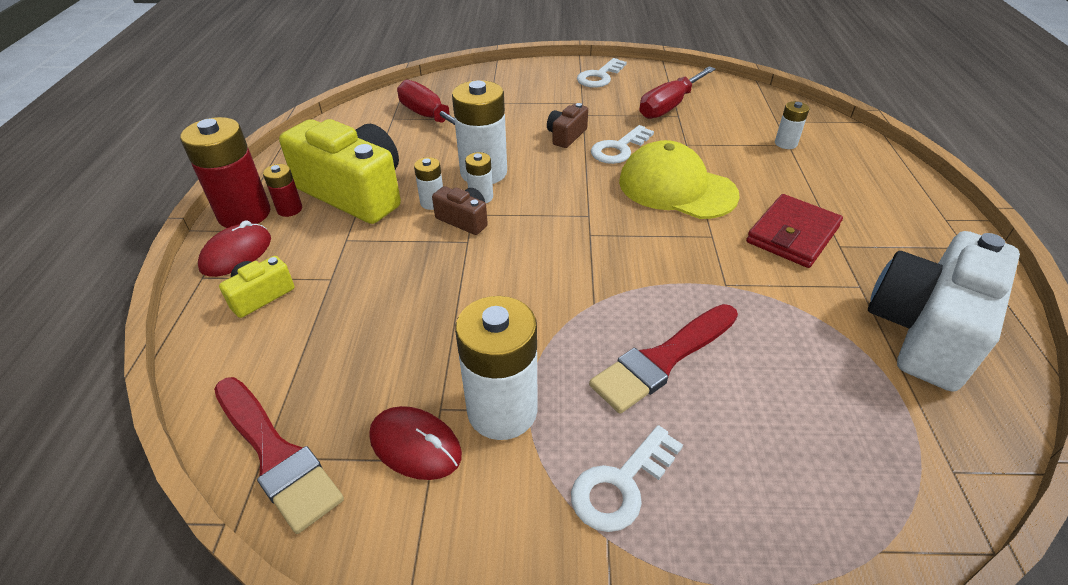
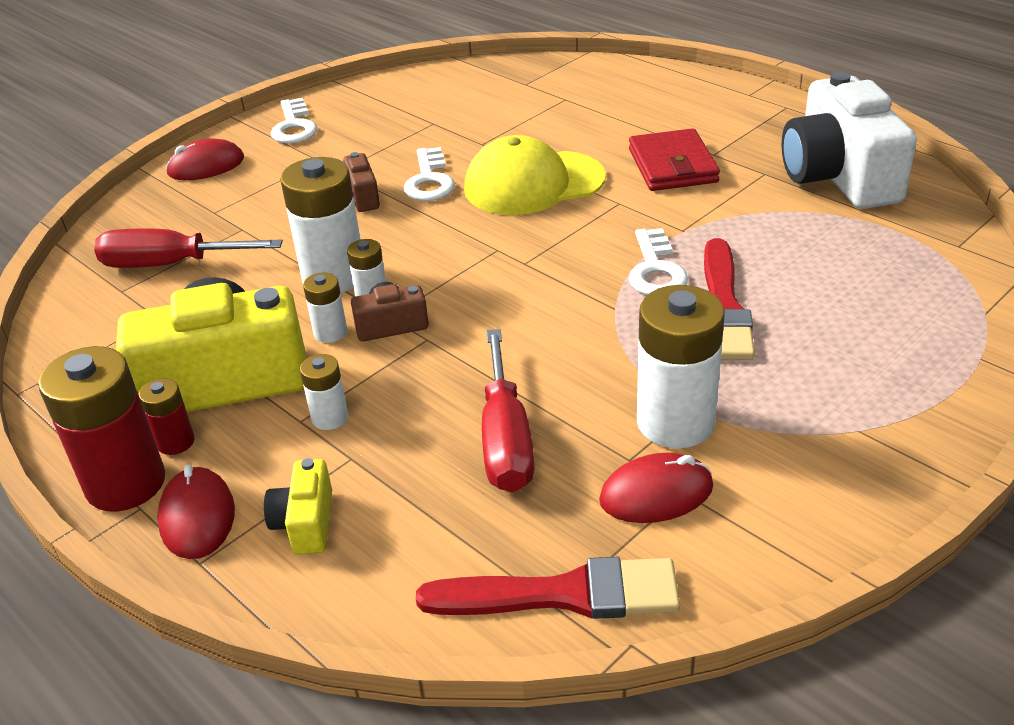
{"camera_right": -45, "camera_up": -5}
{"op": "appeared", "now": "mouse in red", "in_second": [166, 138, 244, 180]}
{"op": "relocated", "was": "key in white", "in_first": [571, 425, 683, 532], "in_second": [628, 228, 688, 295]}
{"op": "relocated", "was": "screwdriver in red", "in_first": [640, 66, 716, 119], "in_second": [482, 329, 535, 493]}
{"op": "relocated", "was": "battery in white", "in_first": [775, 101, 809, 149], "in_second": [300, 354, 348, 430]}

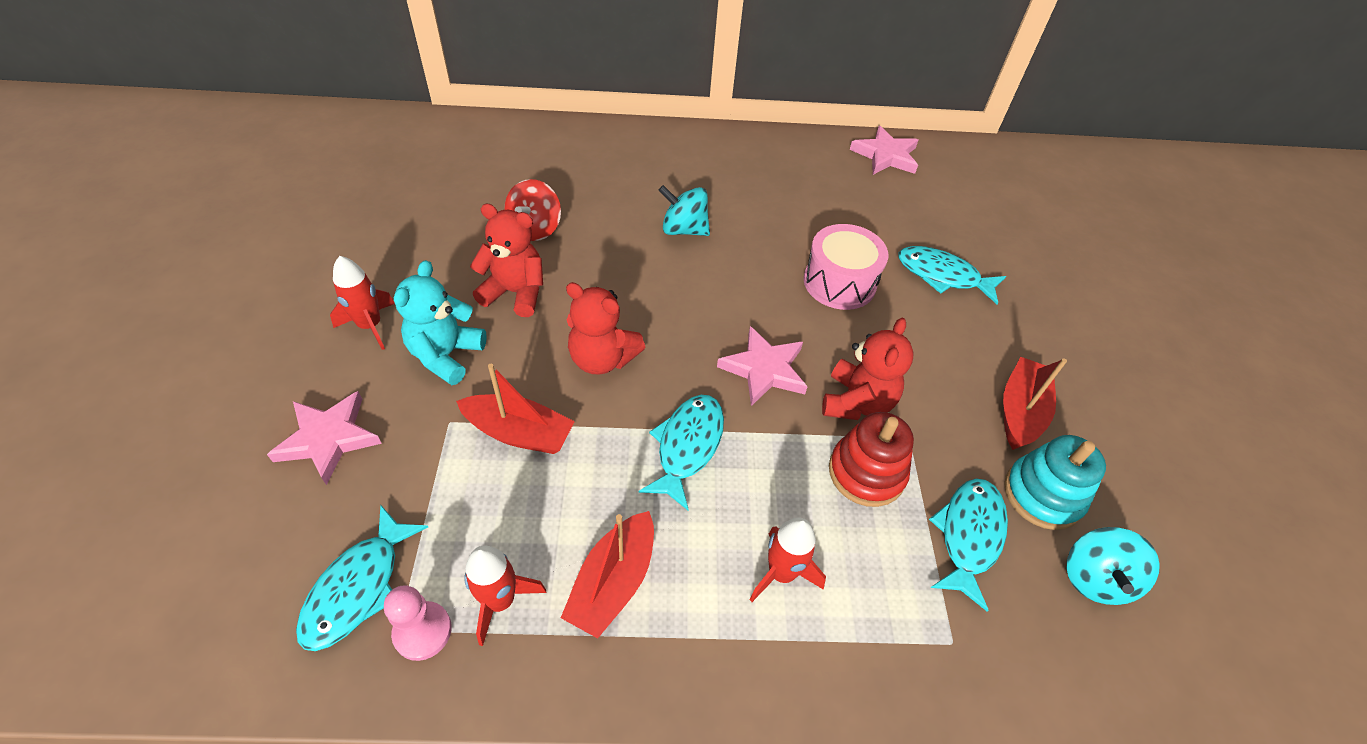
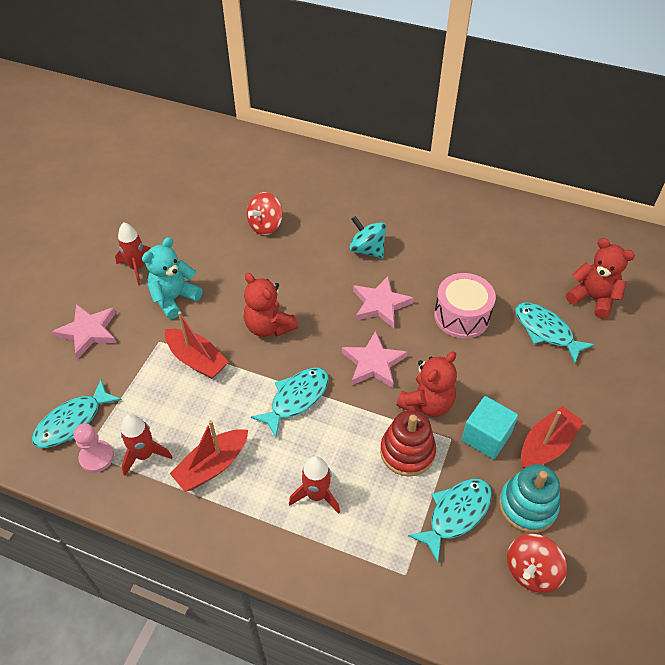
{"camera_right": 25, "camera_up": 0}
{"op": "appeared", "now": "cube in turquoise", "in_second": [461, 396, 518, 459]}
{"op": "relocated", "was": "teddy bear in red", "in_first": [470, 204, 543, 317], "in_second": [566, 238, 635, 319]}
{"op": "relocated", "was": "star in pink", "in_first": [850, 126, 918, 175], "in_second": [353, 276, 414, 328]}
{"op": "colour", "was": "spinning top in turquoise", "now": "spinning top in red", "in_first": [1067, 527, 1160, 605], "in_second": [507, 534, 567, 593]}

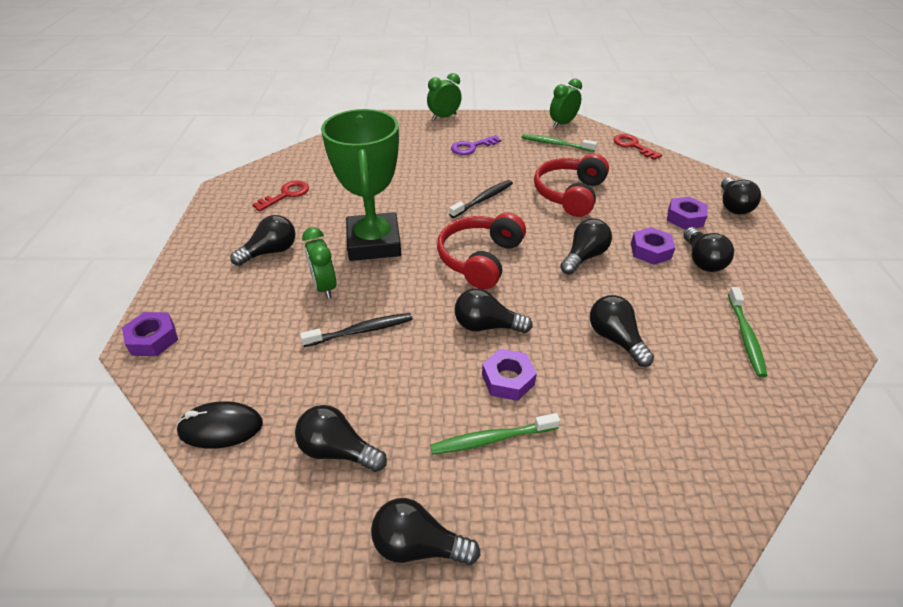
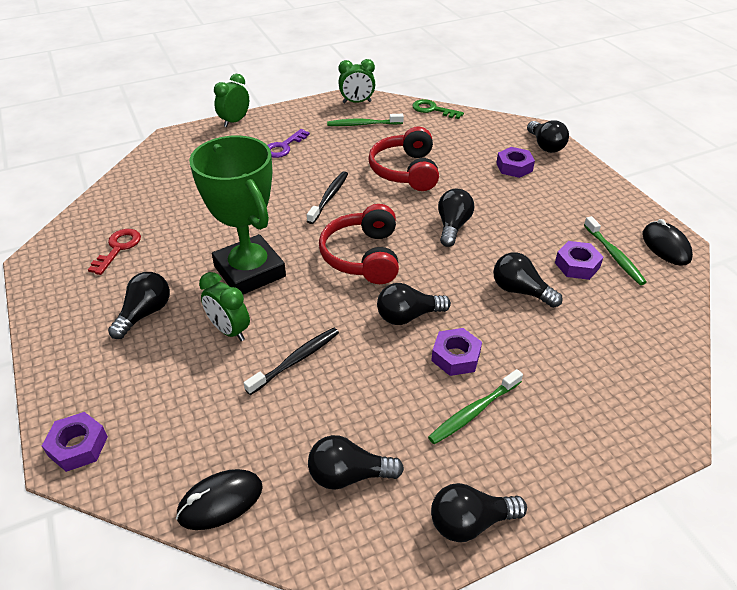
{"camera_right": -25, "camera_up": 0}
{"op": "missing", "was": "light bulb in black", "in_first": [683, 227, 734, 272]}
{"op": "appeared", "now": "mouse in black", "in_second": [642, 219, 693, 266]}
{"op": "relocated", "was": "nut in purple", "in_first": [631, 227, 675, 265], "in_second": [555, 241, 603, 280]}
{"op": "colour", "was": "key in red", "now": "key in green", "in_first": [613, 134, 662, 160], "in_second": [412, 99, 464, 119]}
{"op": "spun", "was": "clock in green", "in_first": [550, 78, 582, 128], "in_second": [338, 59, 375, 103], "clockwise": -120}

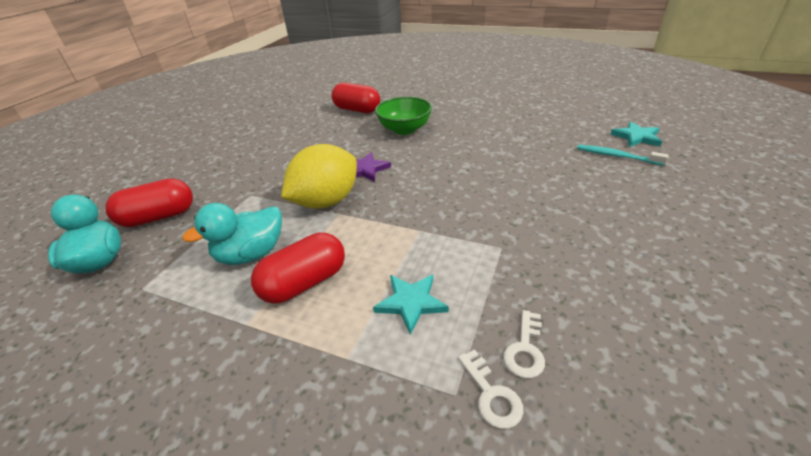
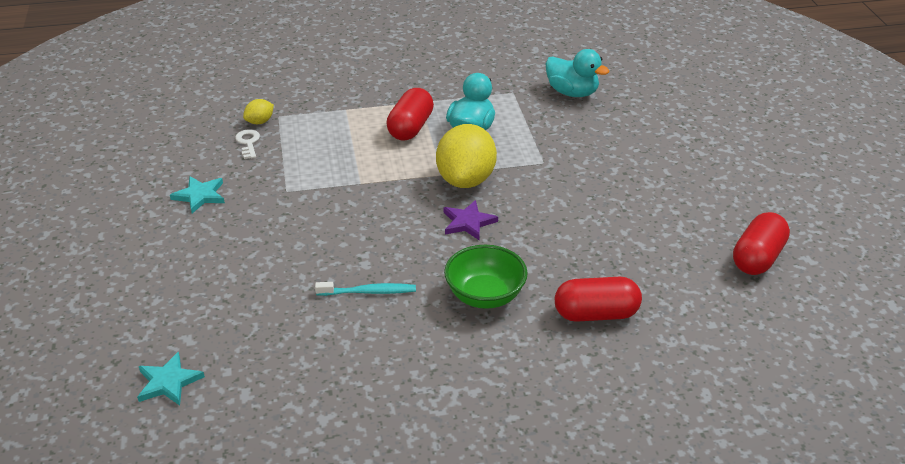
{"camera_right": 145, "camera_up": 0}
{"op": "relocated", "was": "capsule in red", "in_first": [106, 178, 193, 227], "in_second": [733, 212, 790, 275]}
{"op": "relocated", "was": "star in turquoise", "in_first": [373, 274, 449, 335], "in_second": [170, 176, 225, 213]}
{"op": "relocated", "was": "toothbrush in turquoise", "in_first": [577, 145, 669, 166], "in_second": [315, 282, 416, 296]}
{"op": "exchanged", "was": "key in white", "now": "lemon in yellow", "in_first": [458, 349, 523, 429], "in_second": [243, 99, 274, 124]}

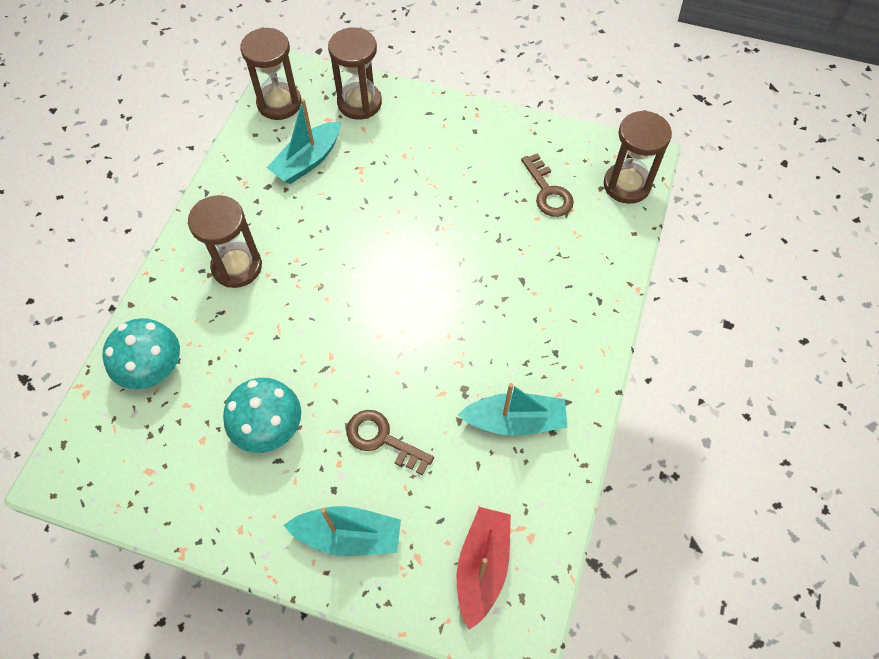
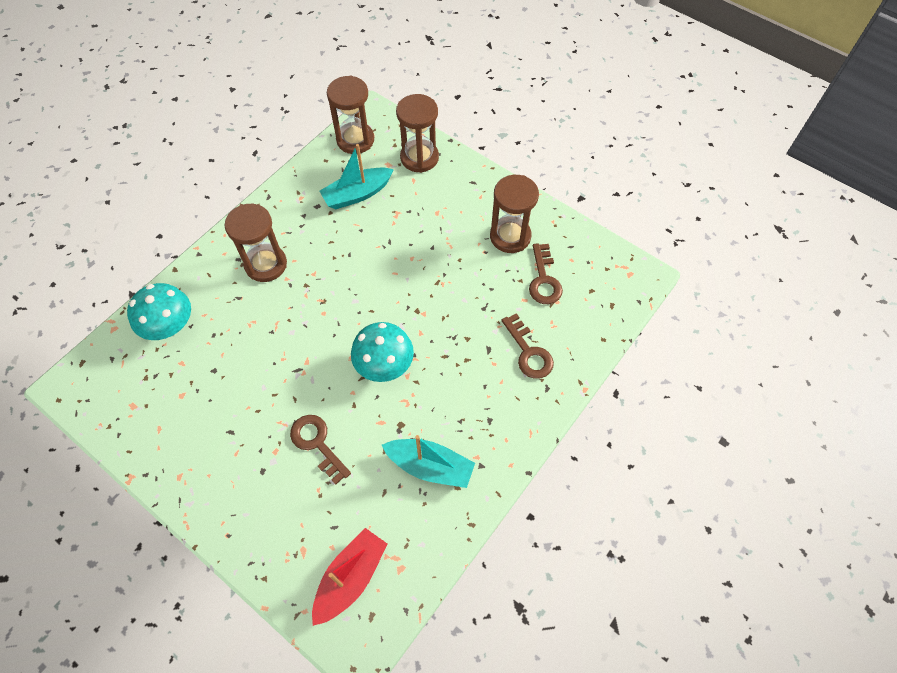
{"camera_right": 20, "camera_up": 0}
{"op": "missing", "was": "boat in turquoise", "in_first": [284, 506, 401, 556]}
{"op": "appeared", "now": "key in brown", "in_second": [501, 313, 554, 379]}
{"op": "relocated", "was": "mushroom in turquoise", "in_first": [223, 378, 301, 453], "in_second": [351, 322, 414, 382]}
{"op": "relocated", "was": "hourglass in brown", "in_first": [604, 110, 672, 204], "in_second": [490, 175, 539, 253]}

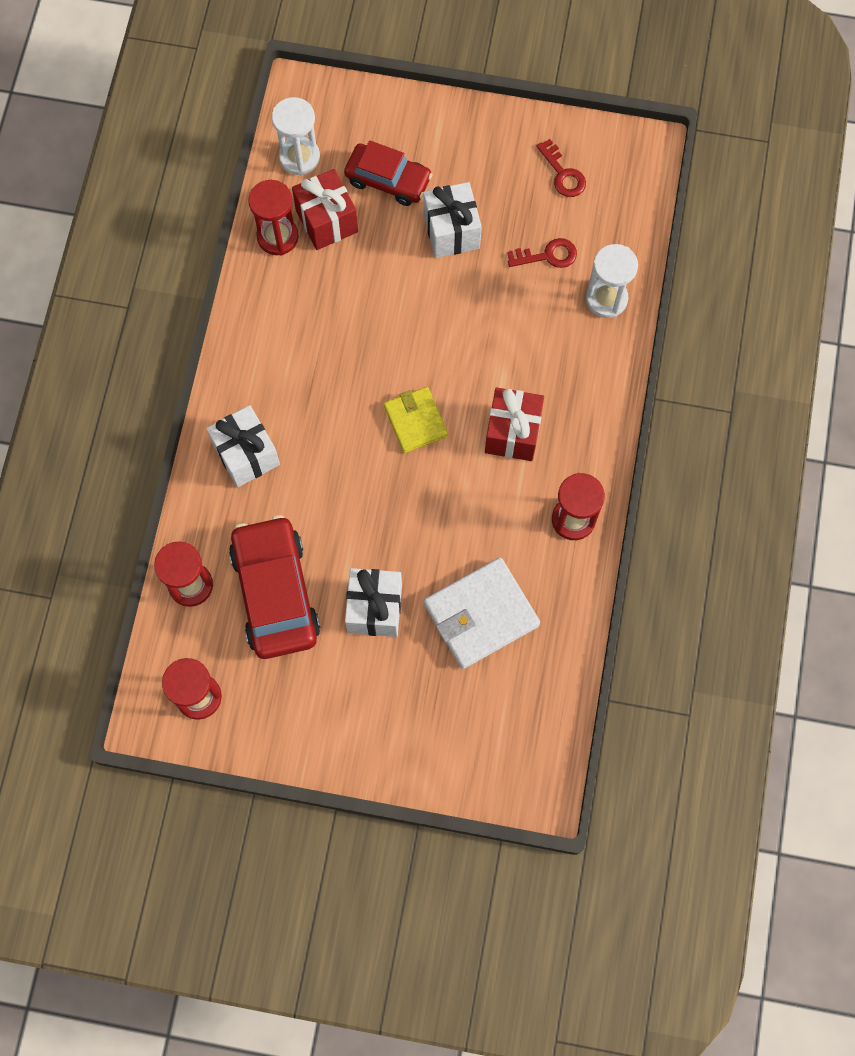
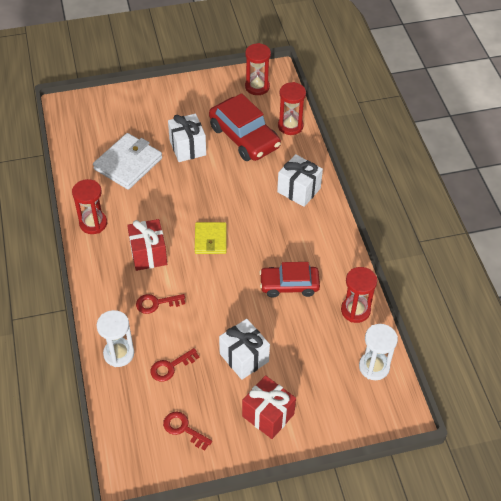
{"camera_right": 155, "camera_up": -20}
{"op": "appeared", "now": "key in red", "in_second": [136, 294, 185, 314]}
{"op": "relocated", "was": "gift in red", "in_first": [292, 169, 358, 250], "in_second": [242, 375, 296, 439]}
{"op": "relocated", "was": "car in red", "in_first": [344, 141, 433, 206], "in_second": [259, 262, 320, 297]}
{"op": "spun", "was": "wallet in yellow", "in_first": [384, 387, 448, 453], "in_second": [195, 222, 227, 254], "clockwise": 45}

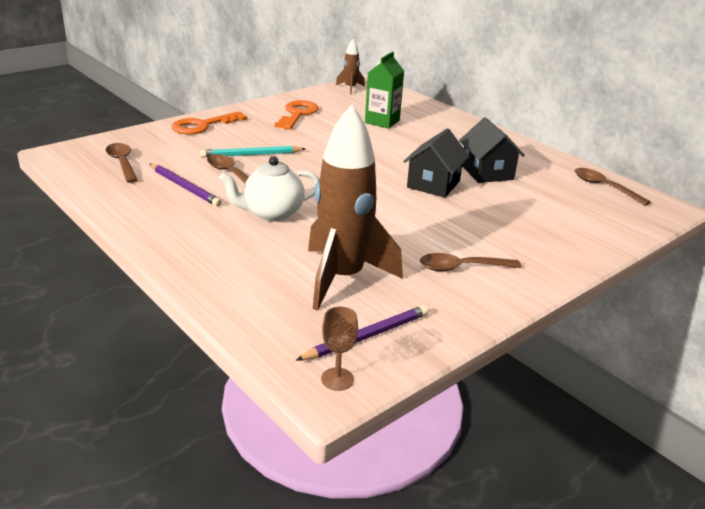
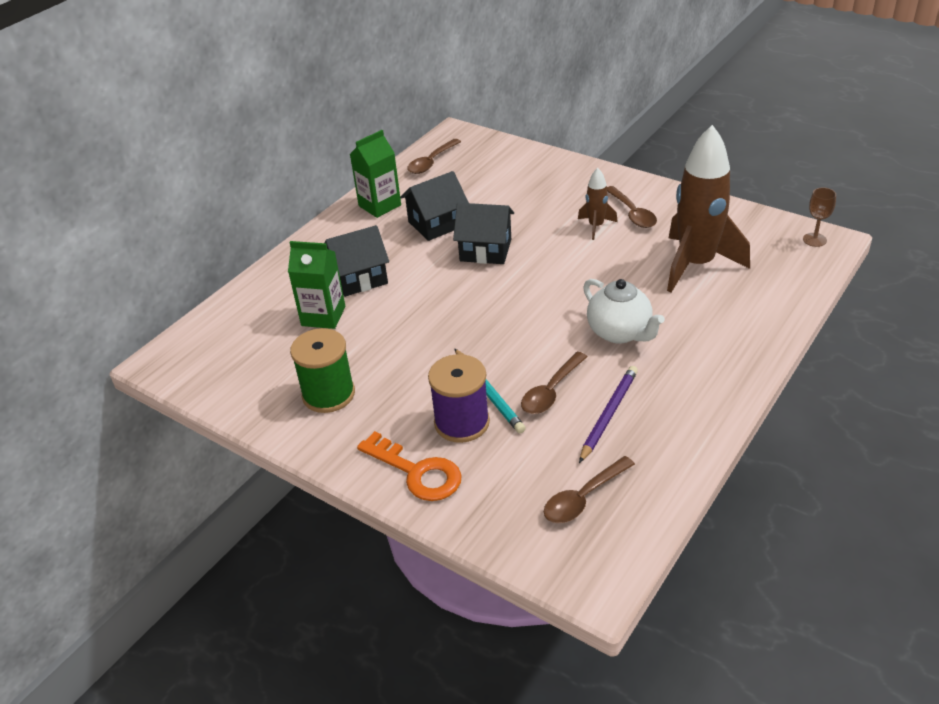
{"camera_right": -100, "camera_up": 10}
{"op": "missing", "was": "pencil in purple", "in_first": [295, 305, 429, 361]}
{"op": "appeared", "now": "house in black", "in_second": [324, 225, 389, 297]}
{"op": "appeared", "now": "carton in green", "in_second": [350, 130, 401, 218]}
{"op": "appeared", "now": "spool in purple", "in_second": [428, 354, 490, 443]}
{"op": "relocated", "was": "rocket in brown", "in_first": [336, 39, 365, 94], "in_second": [578, 168, 618, 240]}
{"op": "exchanged", "was": "key in orange", "now": "spool in green", "in_first": [275, 100, 319, 130], "in_second": [290, 328, 355, 413]}

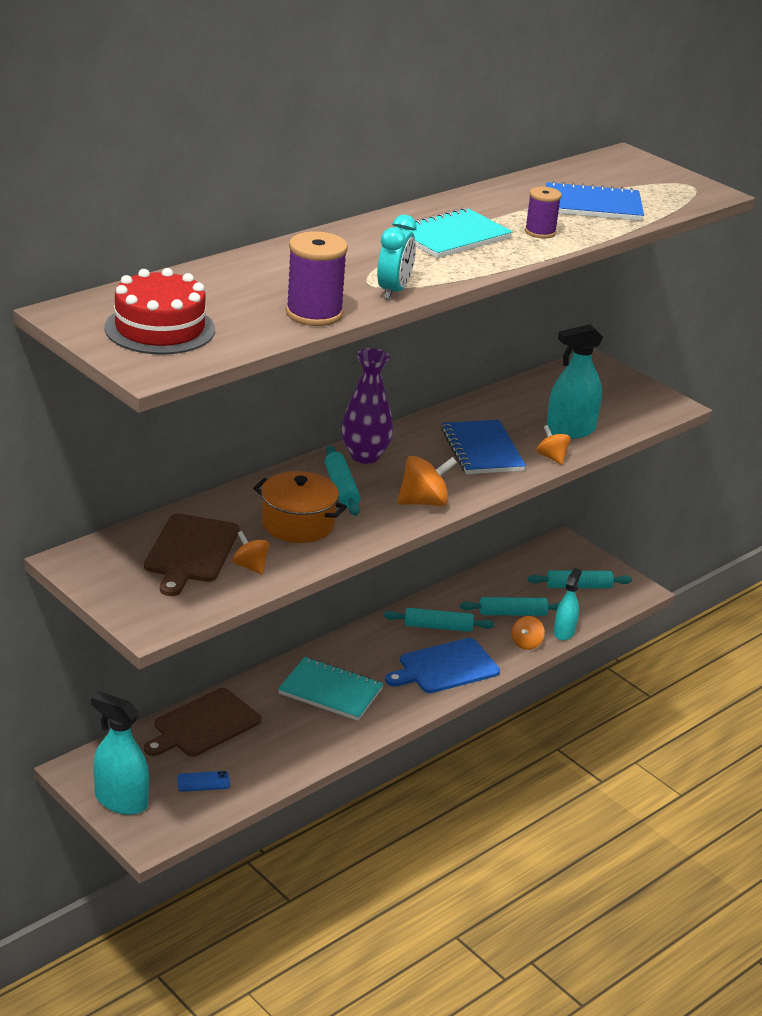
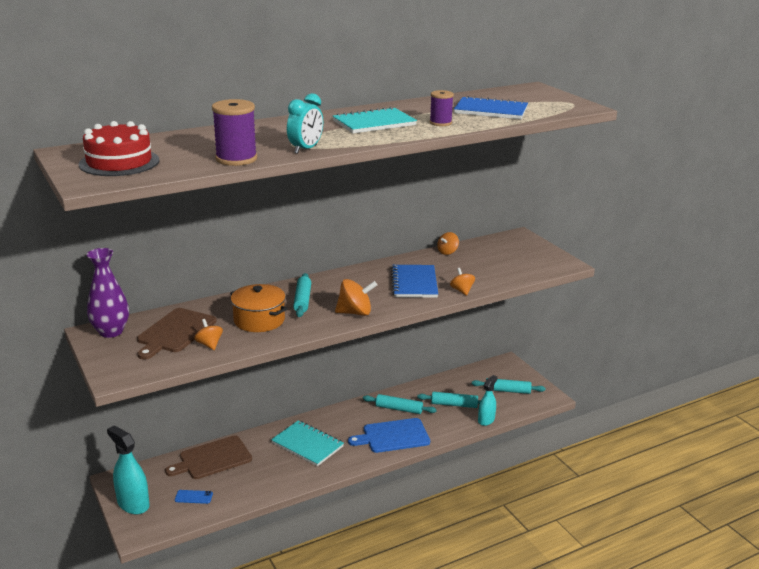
{"camera_right": 15, "camera_up": -5}
{"op": "missing", "was": "spray bottle in turquoise", "in_first": [547, 324, 603, 439]}
{"op": "relocated", "was": "vase in purple", "in_first": [341, 348, 393, 464], "in_second": [86, 248, 129, 338]}
{"op": "relocated", "was": "spinning top in orange", "in_first": [512, 616, 545, 650], "in_second": [437, 232, 459, 255]}

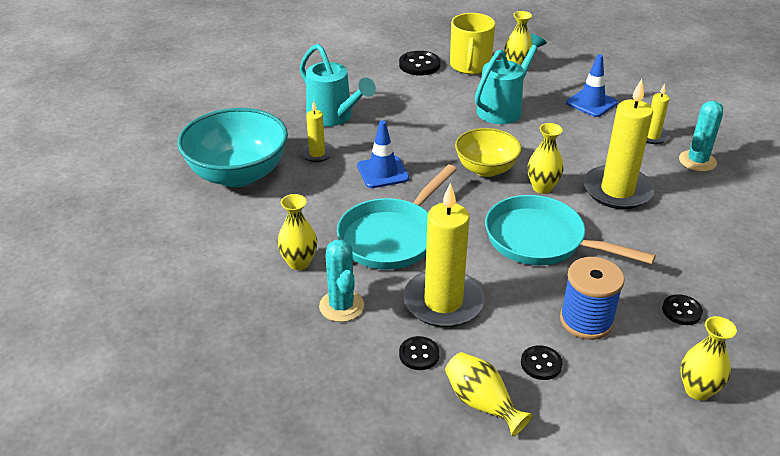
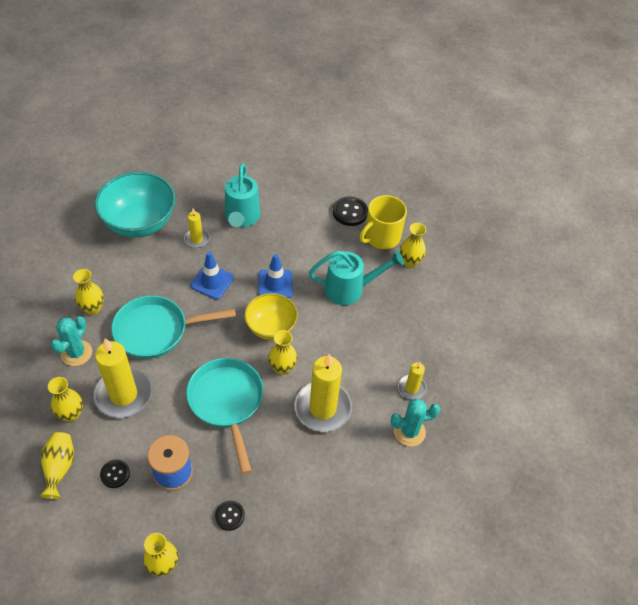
{"camera_right": 40, "camera_up": 15}
{"op": "relocated", "was": "traffic cone in blue", "in_first": [566, 54, 618, 117], "in_second": [258, 254, 293, 298]}
{"op": "exchanged", "was": "button in black", "now": "vase in yellow", "in_first": [399, 336, 440, 370], "in_second": [48, 377, 83, 422]}

